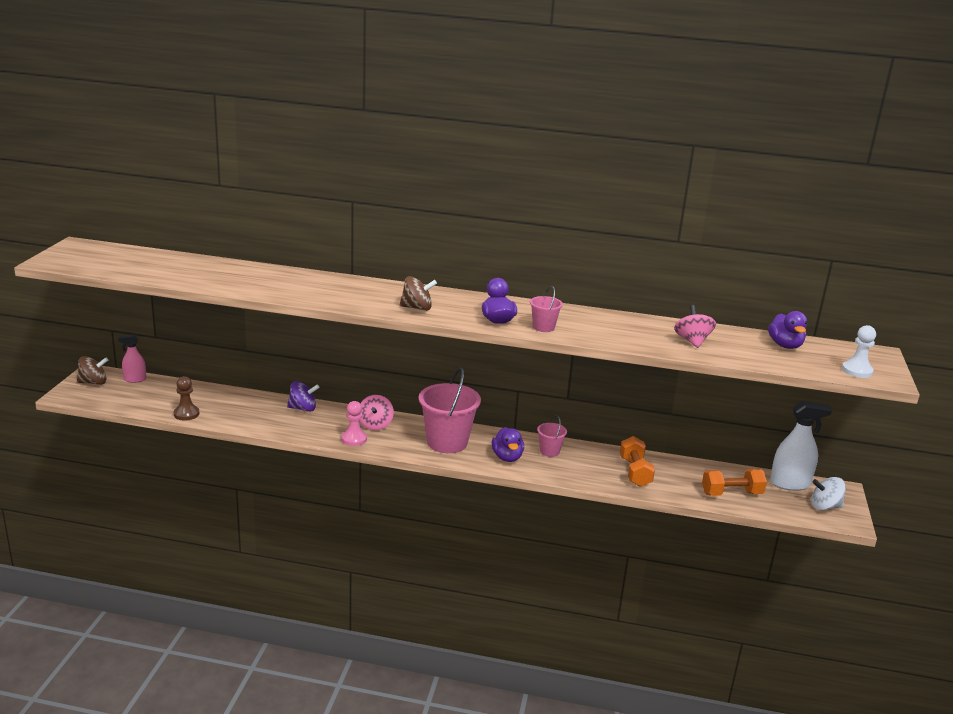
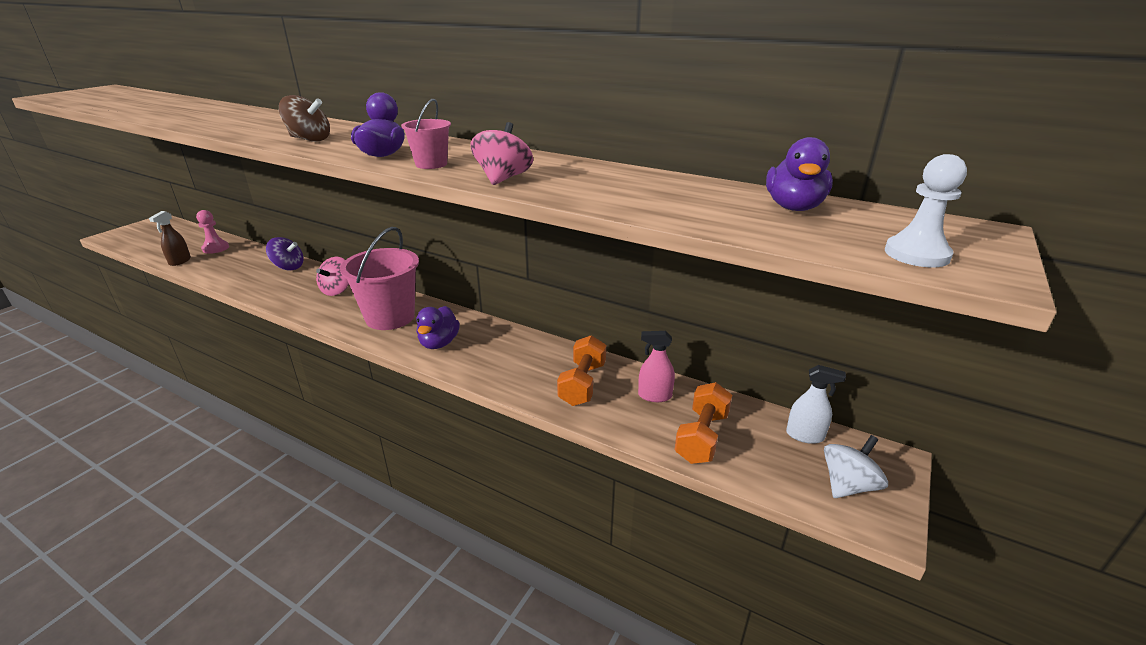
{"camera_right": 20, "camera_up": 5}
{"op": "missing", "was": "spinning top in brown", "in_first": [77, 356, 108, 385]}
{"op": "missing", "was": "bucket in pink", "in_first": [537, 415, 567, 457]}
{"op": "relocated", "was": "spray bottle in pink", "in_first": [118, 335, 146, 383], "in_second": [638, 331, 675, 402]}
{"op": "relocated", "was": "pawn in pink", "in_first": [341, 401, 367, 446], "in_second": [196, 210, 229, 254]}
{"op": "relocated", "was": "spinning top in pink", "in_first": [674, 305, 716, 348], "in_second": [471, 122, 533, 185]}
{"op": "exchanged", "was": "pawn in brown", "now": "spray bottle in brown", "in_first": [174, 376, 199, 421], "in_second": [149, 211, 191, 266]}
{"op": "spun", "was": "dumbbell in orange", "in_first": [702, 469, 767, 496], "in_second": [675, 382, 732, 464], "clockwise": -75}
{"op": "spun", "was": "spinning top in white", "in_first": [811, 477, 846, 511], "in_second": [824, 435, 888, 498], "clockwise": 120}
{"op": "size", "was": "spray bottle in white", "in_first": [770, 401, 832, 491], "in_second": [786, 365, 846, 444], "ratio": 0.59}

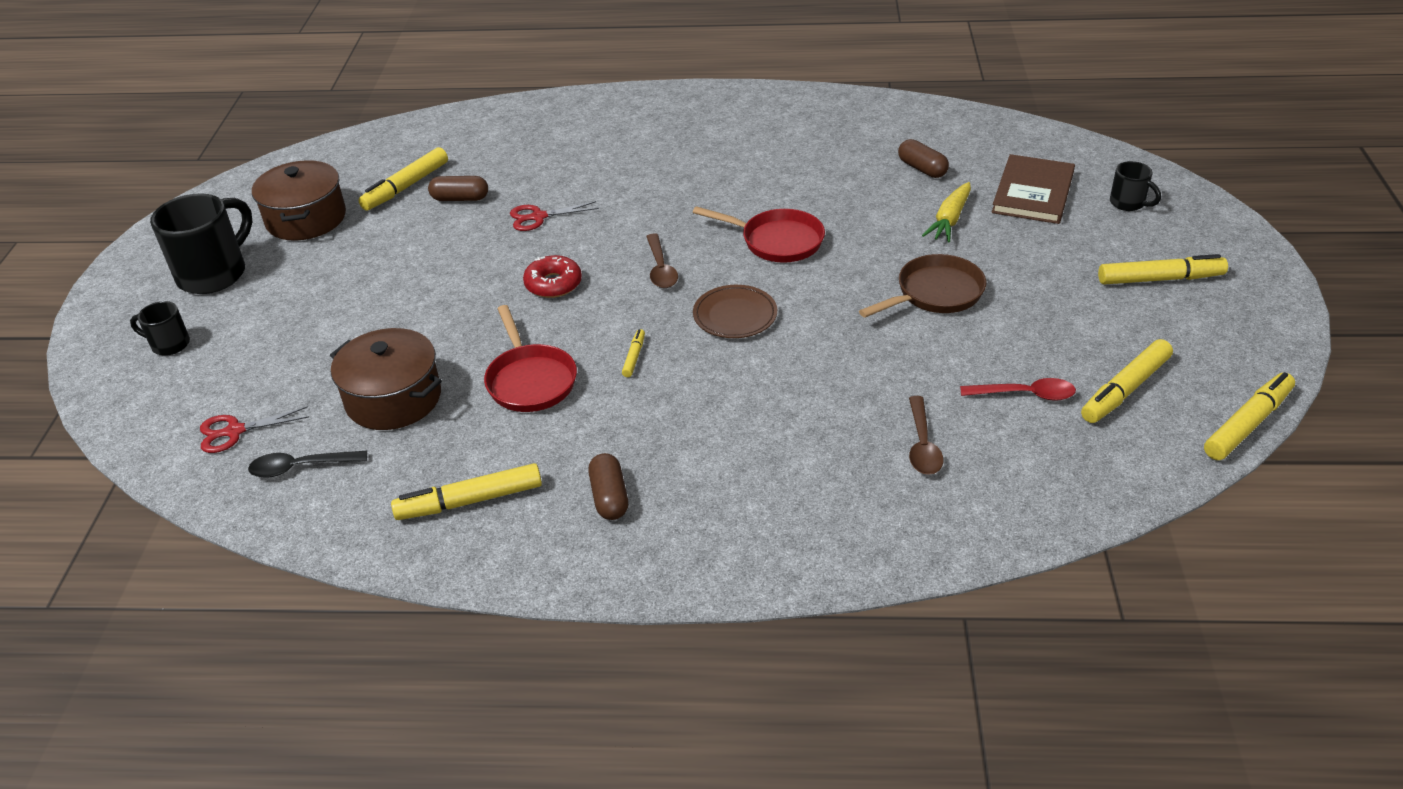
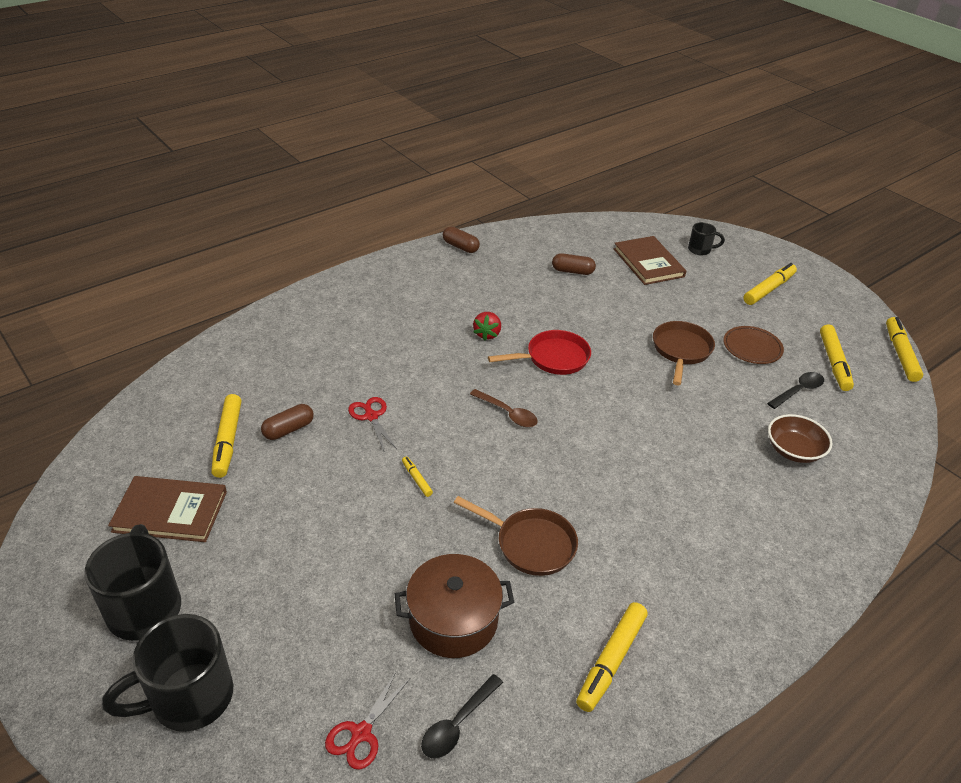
{"camera_right": -45, "camera_up": 0}
{"op": "missing", "was": "donut in red", "in_first": [523, 255, 582, 298]}
{"op": "missing", "was": "carrot in yellow", "in_first": [922, 182, 971, 243]}
{"op": "appeared", "now": "strawberry in red", "in_second": [473, 312, 501, 341]}
{"op": "relocated", "was": "capsule in brown", "in_first": [588, 453, 628, 520], "in_second": [443, 227, 480, 253]}
{"op": "relocated", "was": "marker in yellow", "in_first": [622, 329, 645, 377], "in_second": [402, 457, 433, 497]}
{"op": "relocated", "was": "plate in brown", "in_first": [693, 285, 777, 338], "in_second": [723, 326, 784, 364]}
{"op": "exchanged", "was": "pot in brown", "now": "book in brown", "in_first": [252, 160, 346, 241], "in_second": [108, 476, 227, 542]}
{"op": "exchanged", "was": "spoon in brown", "now": "bowl in brown", "in_first": [909, 396, 943, 475], "in_second": [768, 414, 833, 463]}
{"op": "colour", "was": "pan in red", "now": "pan in brown", "in_first": [484, 305, 577, 412], "in_second": [454, 496, 578, 576]}
{"op": "colour", "was": "spoon in red", "now": "spoon in black", "in_first": [960, 378, 1076, 401], "in_second": [767, 372, 824, 409]}
{"op": "spun", "was": "scissors in red", "in_first": [510, 201, 599, 231], "in_second": [348, 397, 397, 451], "clockwise": 120}
{"op": "size", "was": "mug in black", "in_first": [130, 301, 190, 356], "in_second": [102, 614, 233, 732], "ratio": 1.95}

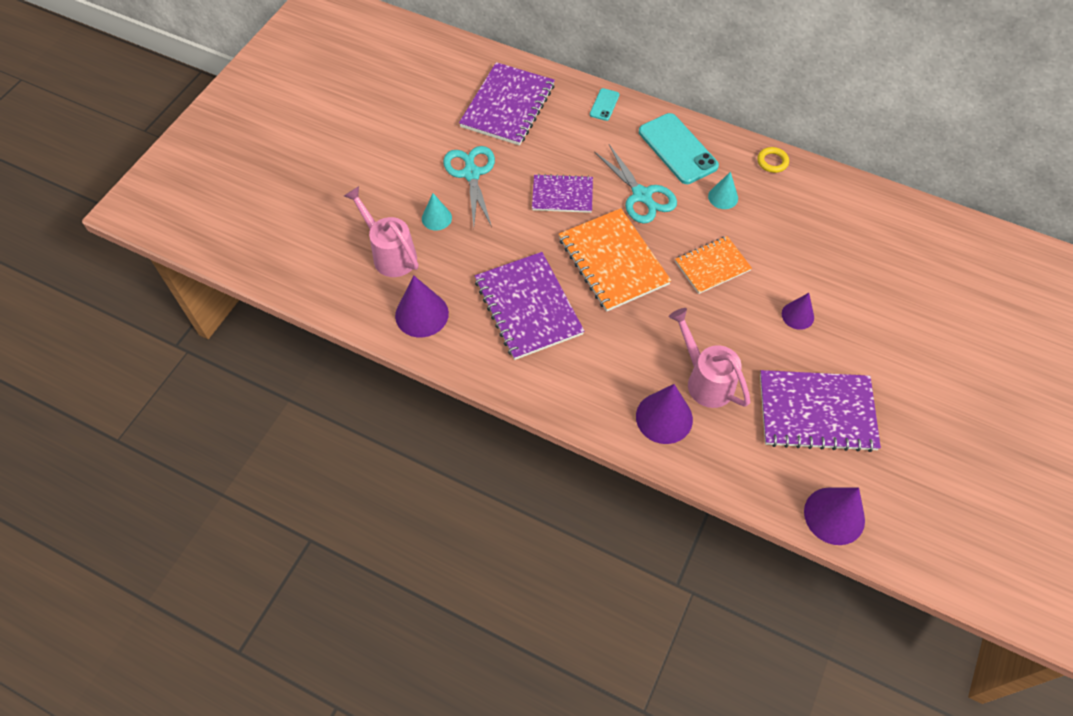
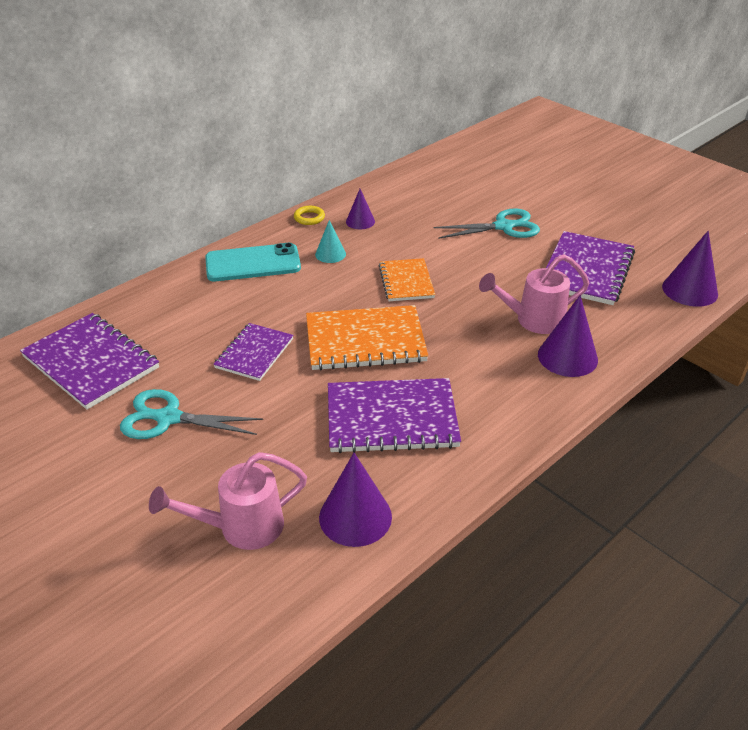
{"camera_right": -70, "camera_up": -20}
{"op": "missing", "was": "cone in turquoise", "in_first": [422, 193, 452, 230]}
{"op": "missing", "was": "phone in turquoise", "in_first": [590, 88, 620, 121]}
{"op": "relocated", "was": "scissors in turquoise", "in_first": [594, 145, 677, 224], "in_second": [433, 208, 540, 239]}
{"op": "relocated", "was": "cone in purple", "in_first": [782, 293, 814, 330], "in_second": [346, 189, 375, 229]}

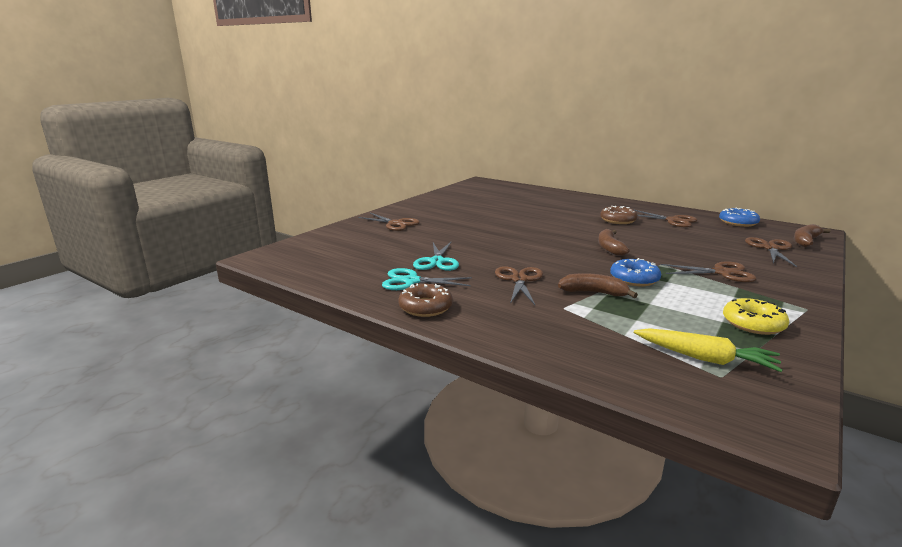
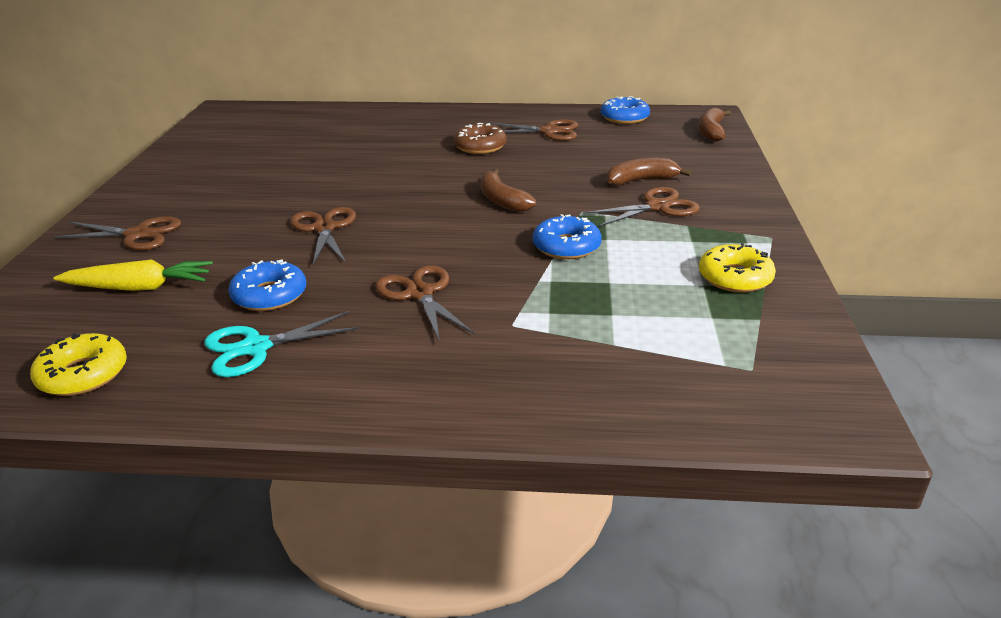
{"camera_right": -30, "camera_up": 10}
{"op": "missing", "was": "donut in brown", "in_first": [398, 284, 453, 317]}
{"op": "appeared", "now": "donut in yellow", "in_second": [30, 333, 127, 396]}
{"op": "relocated", "was": "banana in brown", "in_first": [558, 273, 638, 298], "in_second": [606, 158, 691, 186]}
{"op": "relocated", "was": "carrot in yellow", "in_first": [634, 328, 783, 372], "in_second": [53, 259, 213, 291]}
{"op": "relocated", "was": "scissors in brown", "in_first": [745, 237, 797, 267], "in_second": [290, 207, 356, 265]}
{"op": "exchanged", "was": "scissors in turquoise", "now": "donut in blue", "in_first": [413, 242, 459, 271], "in_second": [228, 259, 306, 311]}

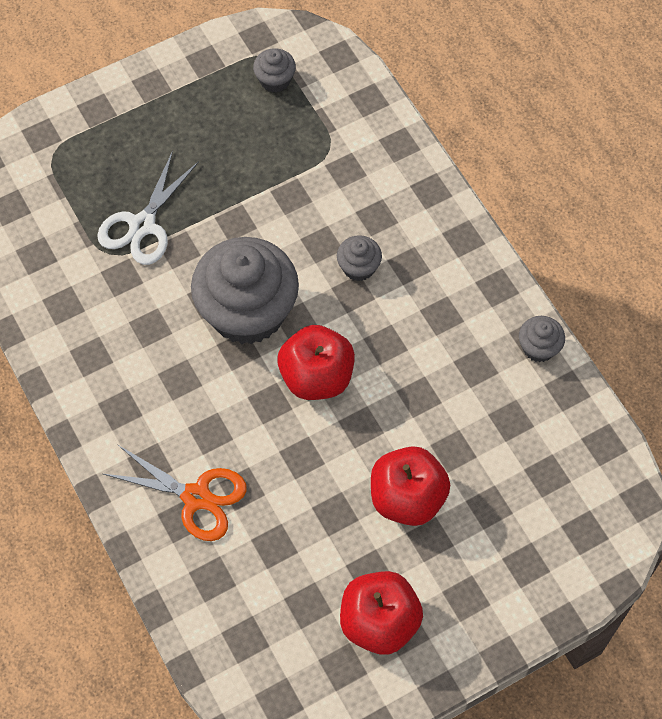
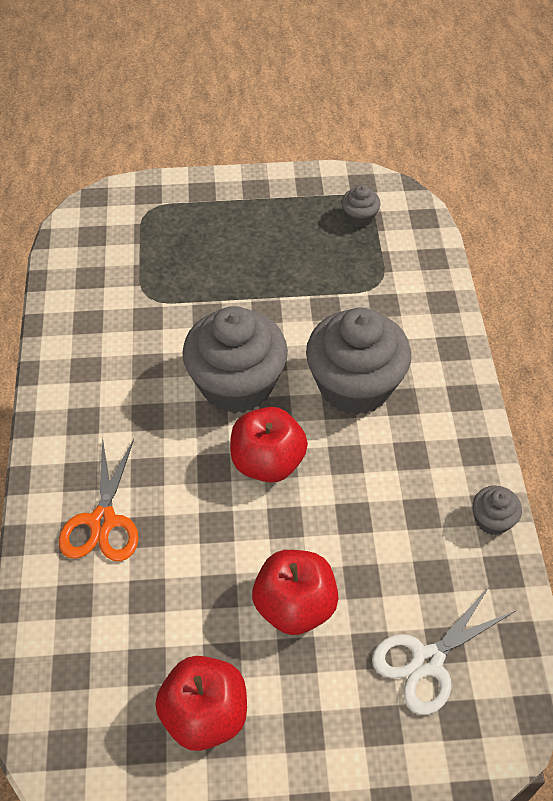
{"camera_right": 25, "camera_up": -10}
{"op": "relocated", "was": "scissors in white", "in_first": [97, 150, 199, 265], "in_second": [372, 587, 516, 715]}
{"op": "spun", "was": "scissors in orange", "in_first": [103, 444, 247, 541], "in_second": [58, 438, 139, 561], "clockwise": 45}
{"op": "size", "was": "cupcake in grey", "in_first": [337, 235, 382, 281], "in_second": [306, 307, 411, 415], "ratio": 2.3}

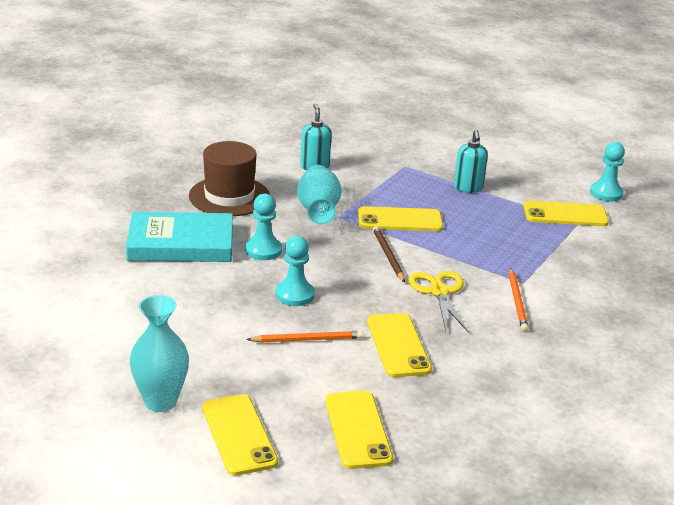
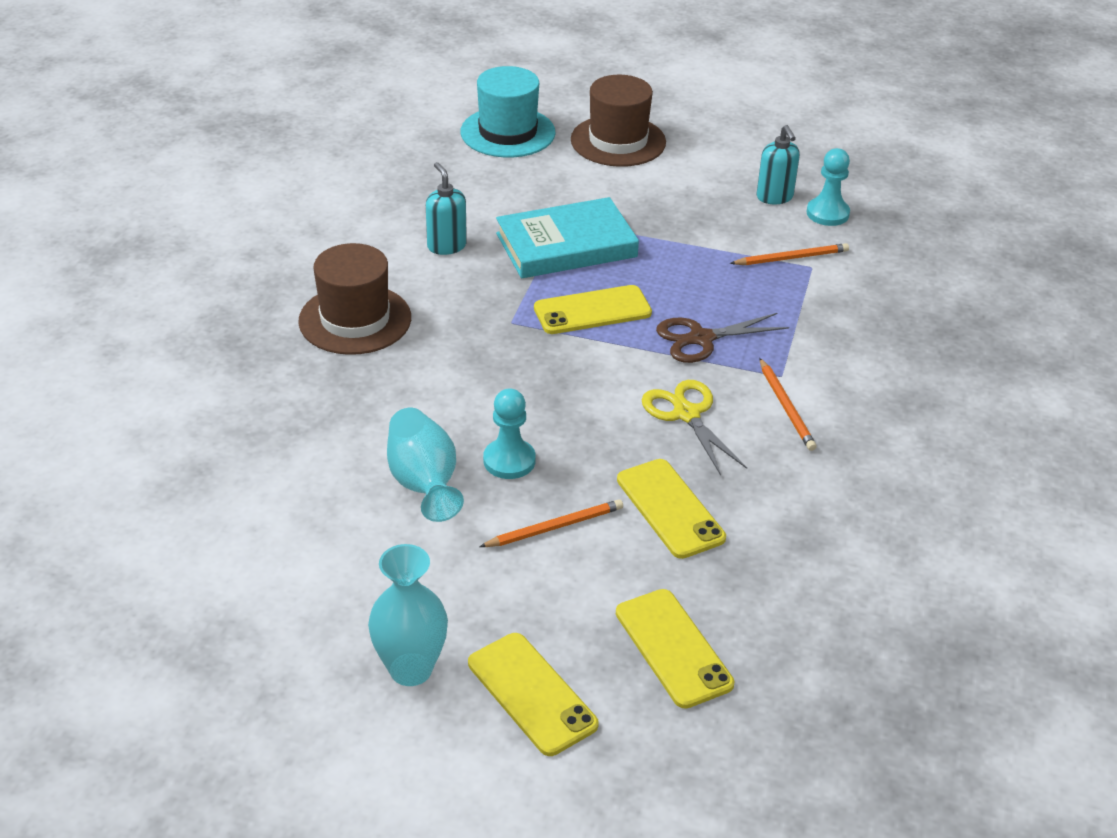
{"camera_right": -15, "camera_up": 10}
{"op": "missing", "was": "pawn in turquoise", "in_first": [245, 194, 282, 260]}
{"op": "missing", "was": "pencil in brown", "in_first": [373, 226, 405, 283]}
{"op": "appeared", "now": "hat in turquoise", "in_second": [461, 66, 556, 158]}
{"op": "appeared", "now": "hat in brown", "in_second": [571, 75, 666, 167]}
{"op": "appeared", "now": "scissors in brown", "in_second": [656, 313, 789, 363]}
{"op": "relocated", "was": "book in turquoise", "in_first": [126, 212, 233, 262], "in_second": [496, 197, 639, 278]}
{"op": "relocated", "was": "vase in turquoise", "in_first": [297, 165, 342, 224], "in_second": [387, 408, 464, 522]}
{"op": "relocated", "was": "soap dispenser in turquoise", "in_first": [454, 130, 488, 193], "in_second": [757, 125, 800, 204]}
{"op": "exchanged", "was": "phone in yellow", "now": "pencil in orange", "in_first": [523, 200, 609, 226], "in_second": [730, 243, 849, 265]}

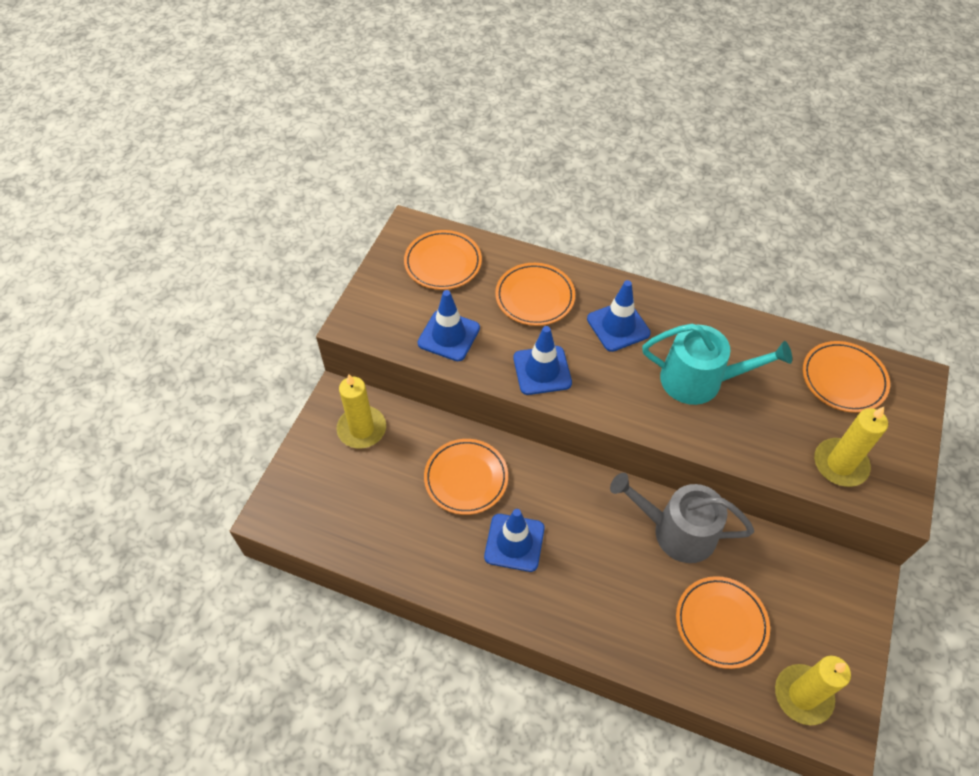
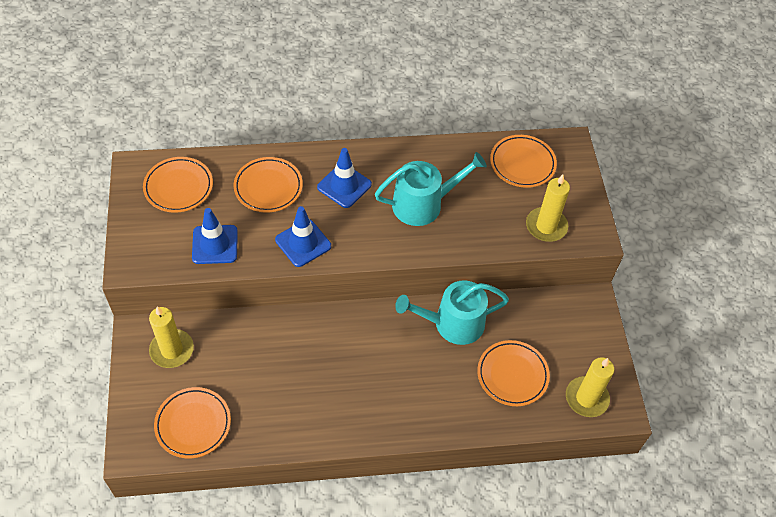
{"camera_right": -30, "camera_up": 0}
{"op": "missing", "was": "traffic cone in blue", "in_first": [484, 509, 545, 572]}
{"op": "relocated", "was": "plate in orange", "in_first": [424, 439, 508, 515], "in_second": [154, 387, 231, 458]}
{"op": "colour", "was": "watering can in grey", "now": "watering can in turquoise", "in_first": [610, 473, 754, 563], "in_second": [395, 280, 509, 345]}

